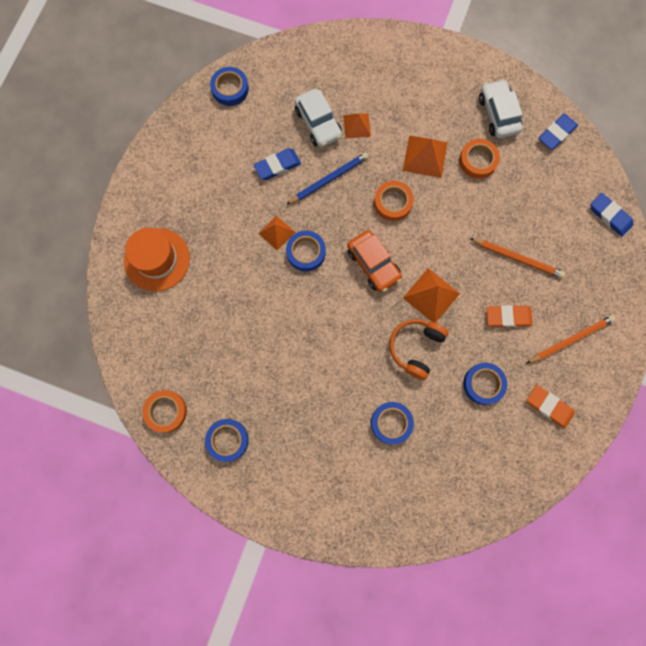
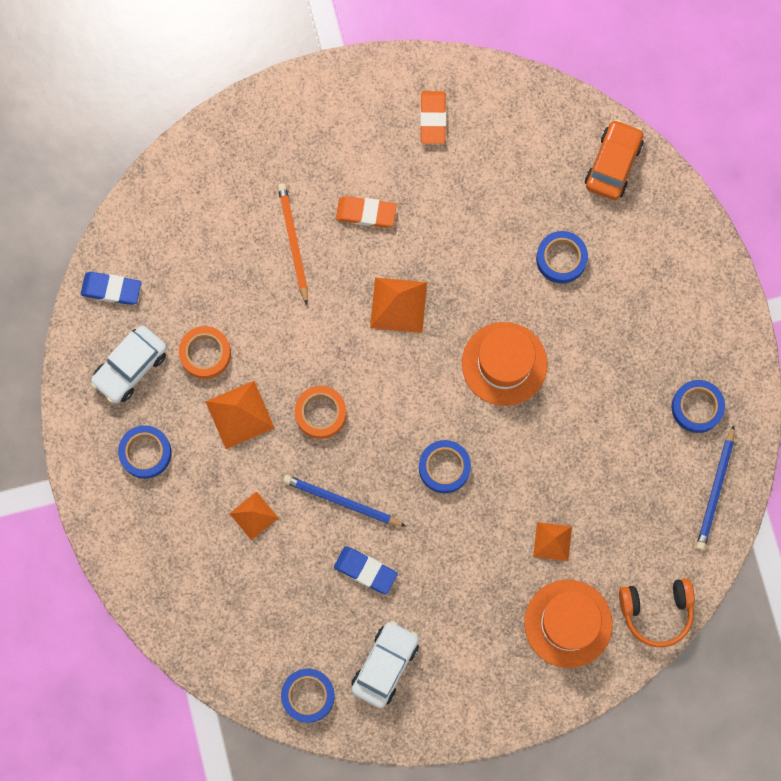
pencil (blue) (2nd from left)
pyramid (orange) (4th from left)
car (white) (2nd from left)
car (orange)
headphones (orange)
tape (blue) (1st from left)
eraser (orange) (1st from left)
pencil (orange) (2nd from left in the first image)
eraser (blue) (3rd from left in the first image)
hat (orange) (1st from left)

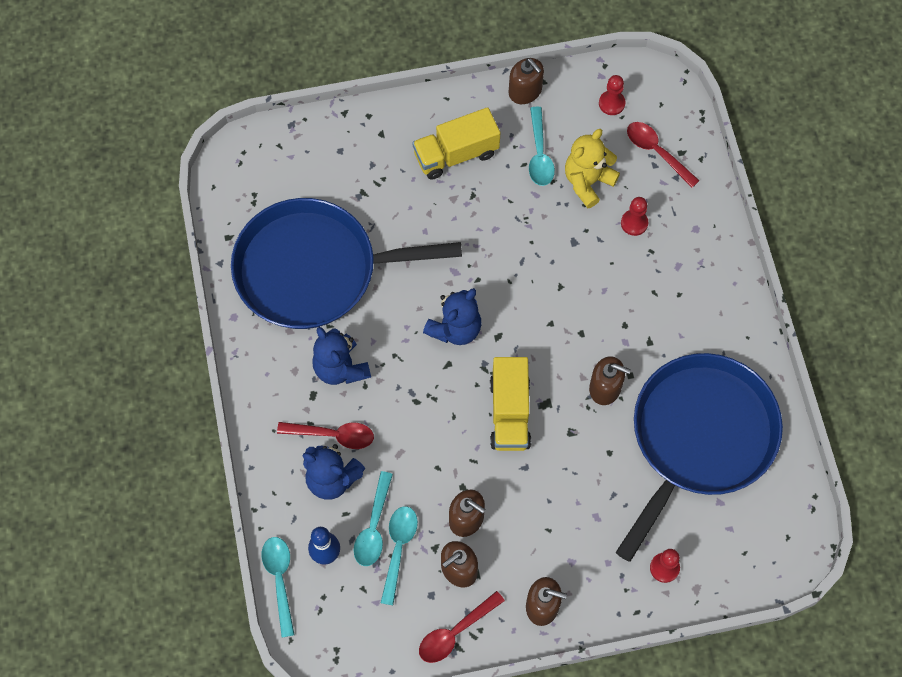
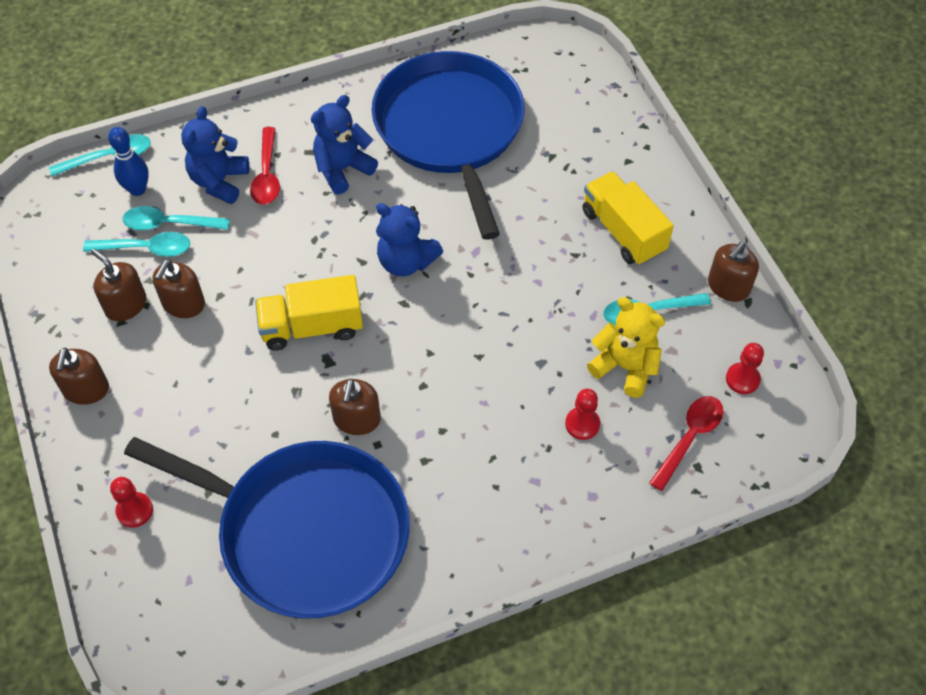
spoon (red) (2nd from left in the first image)

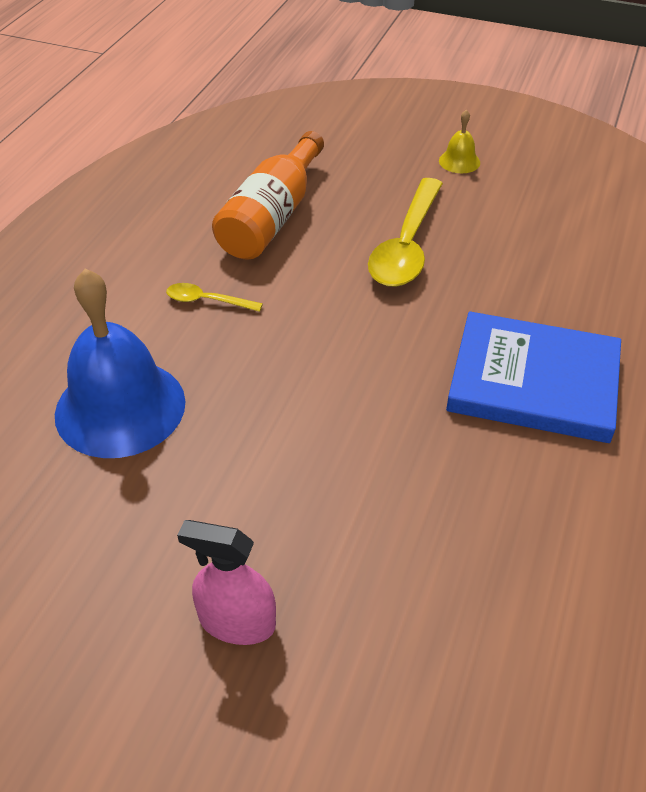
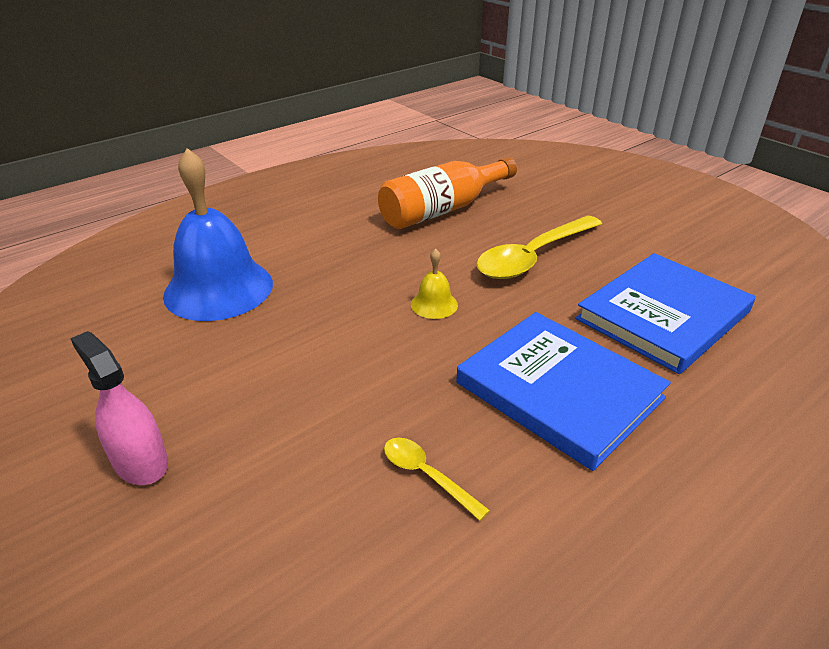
spoon (yellow) (1st from left)
bell (yellow)
book (blue) (2nd from left)

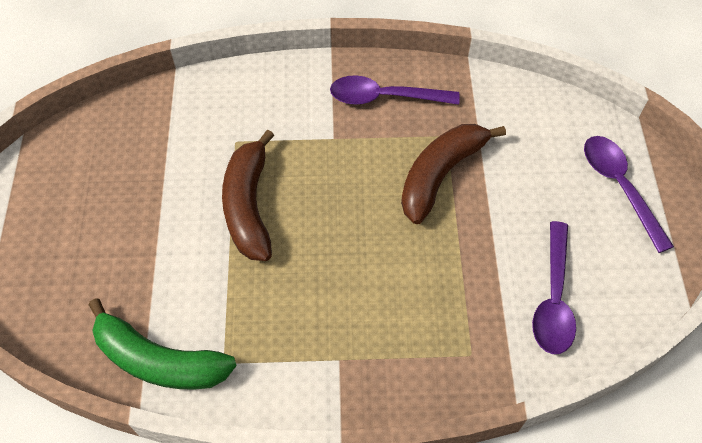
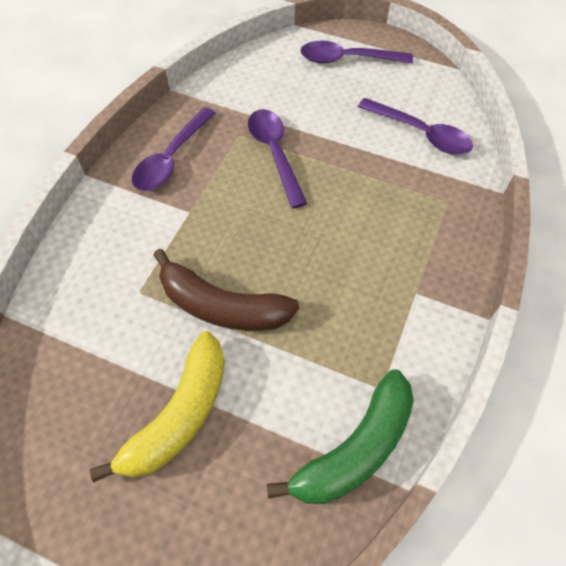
spoon (purple) (2nd from left)
banana (yellow)

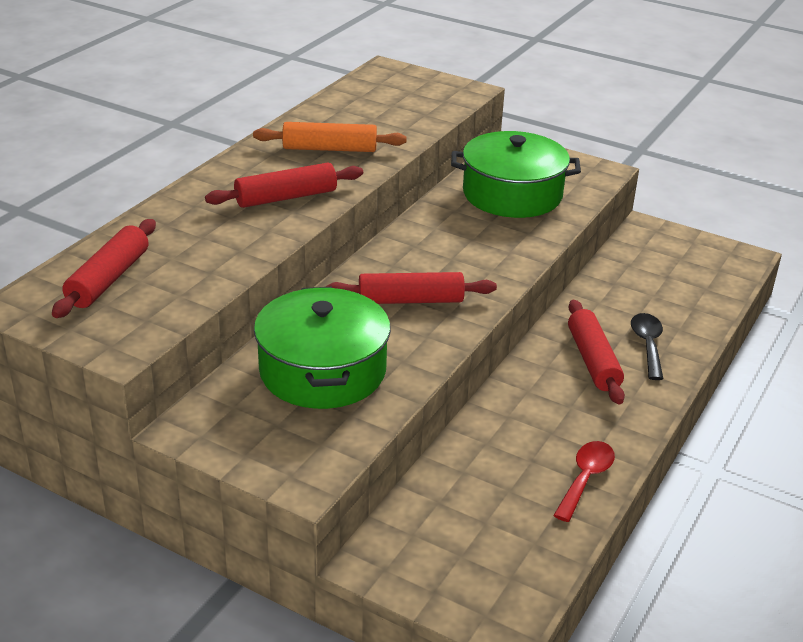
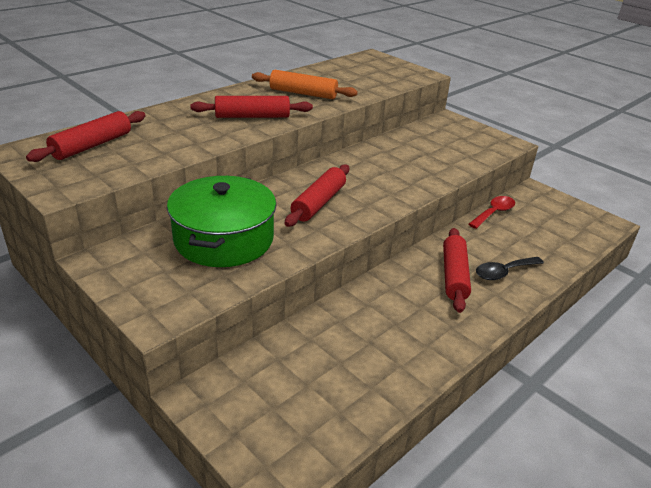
rolling pin (red) (3rd from left)
pot (green) (2nd from left in the first image)
spoon (red)
spoon (black)

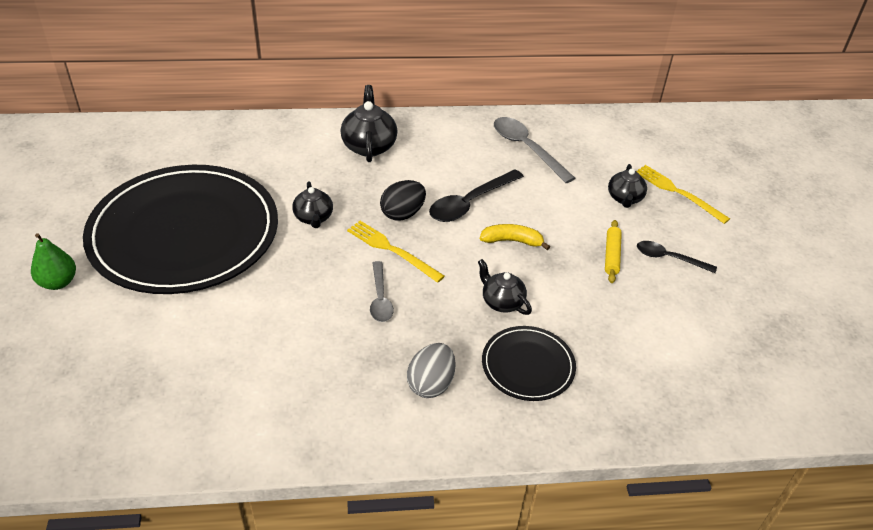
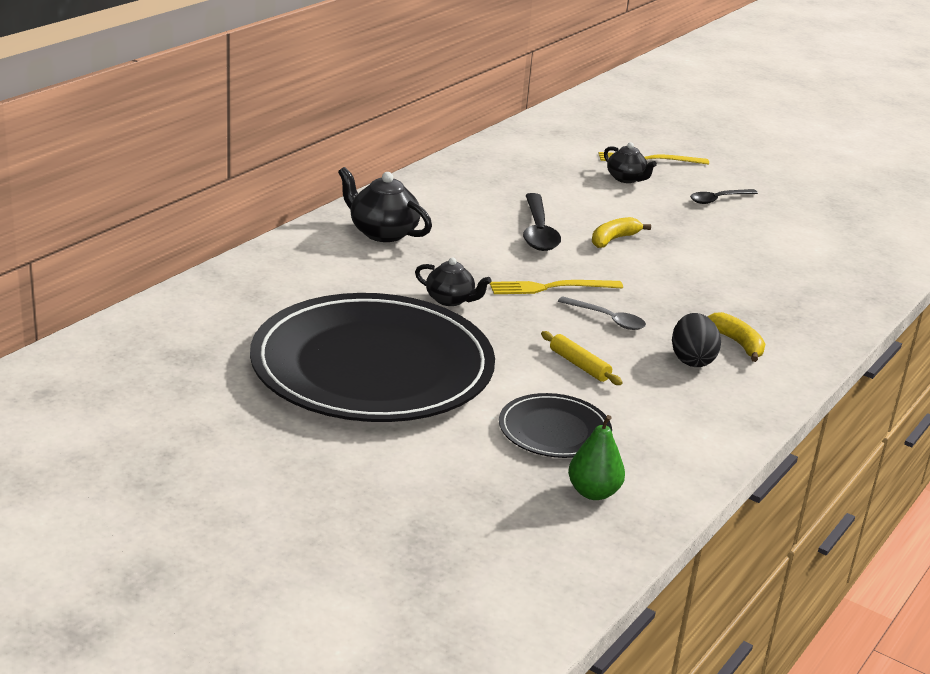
pear (green)
egg (black)
banana (yellow) (2nd from left)
teapot (black) (3rd from left in the first image)
plate (black) (2nd from left)
spoon (grey) (2nd from left in the first image)
rolling pin (yellow)

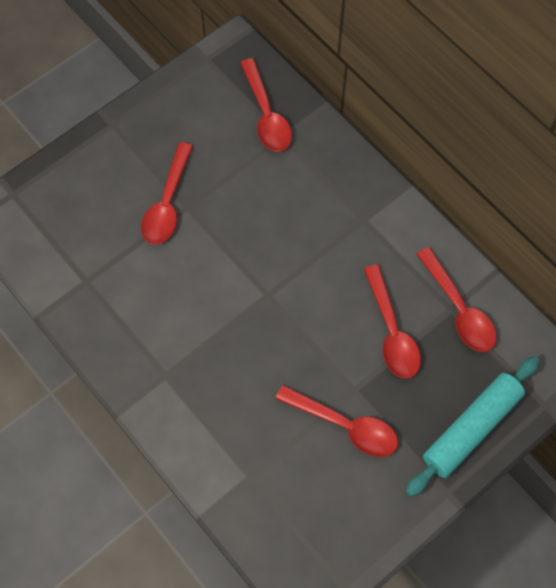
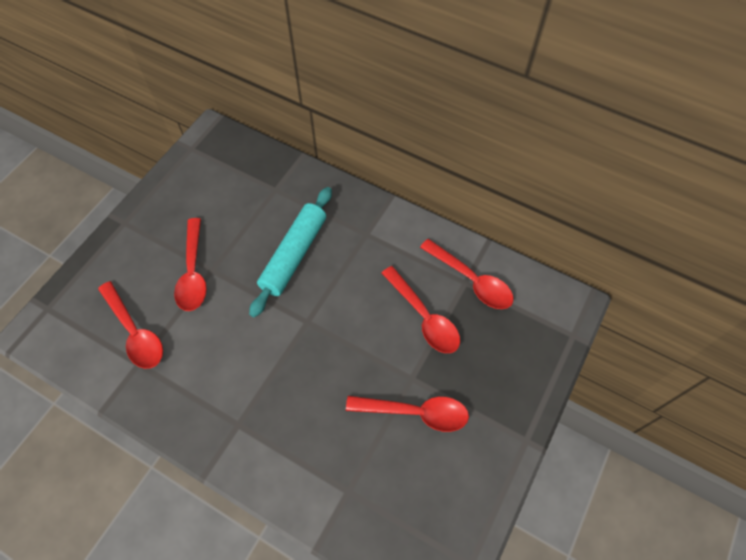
spoon (red) (1st from left)
rolling pin (turquoise)

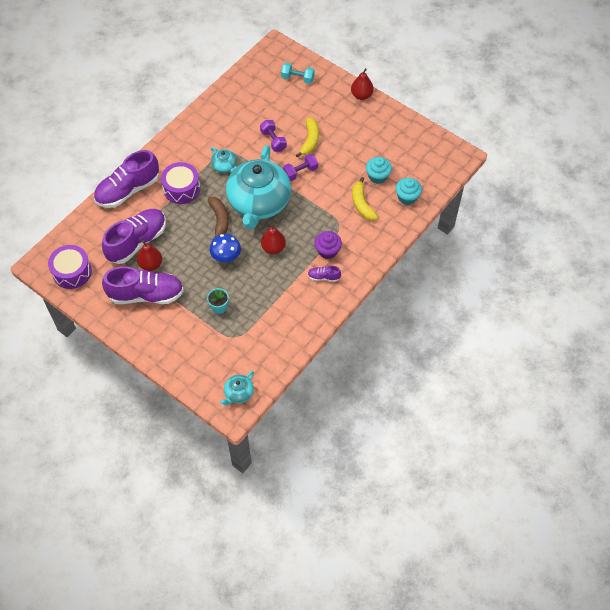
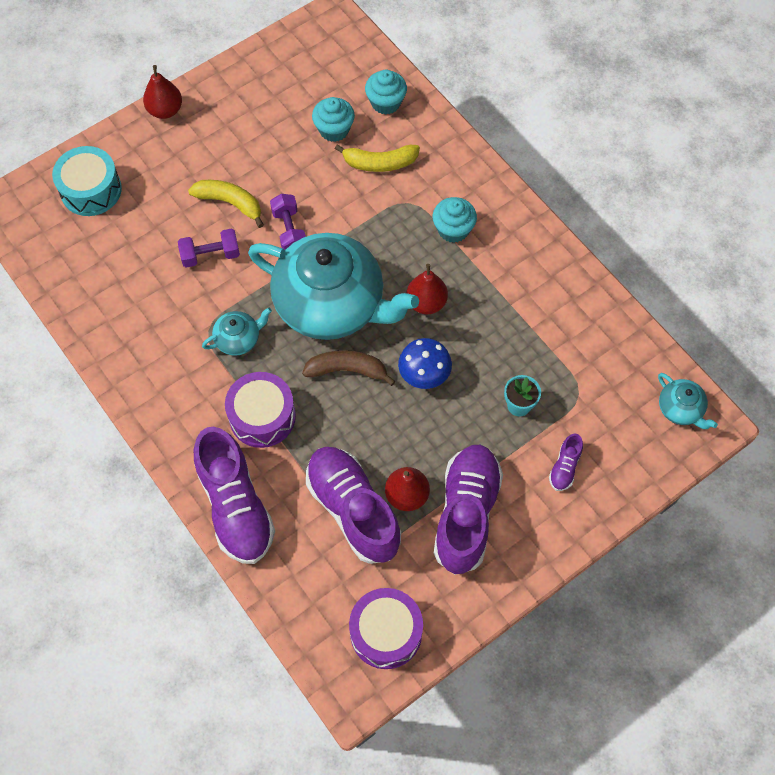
drum (turquoise)
shoe (purple) (4th from left)
cupcake (turquoise) (3rd from left)

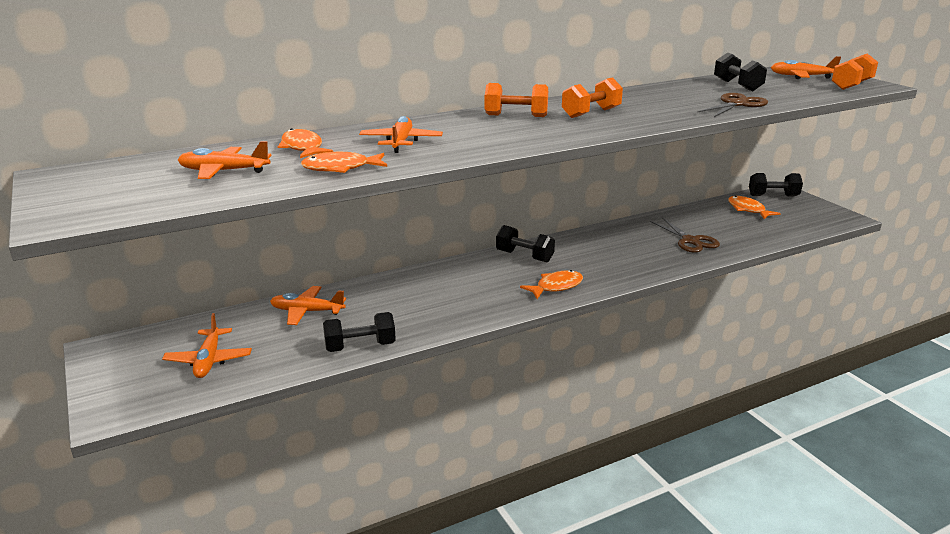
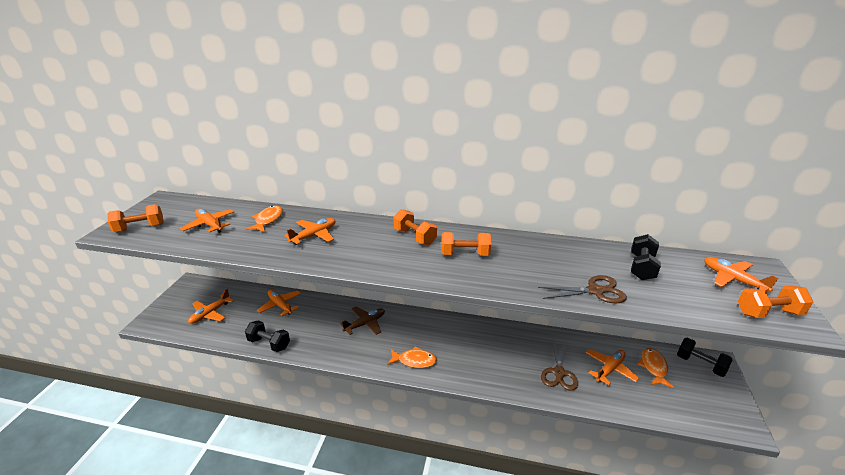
fish (orange) (2nd from left in the first image)
dumbbell (black) (2nd from left in the first image)
dumbbell (orange) (1st from left)
plane (brown)
plane (orange) (5th from left)

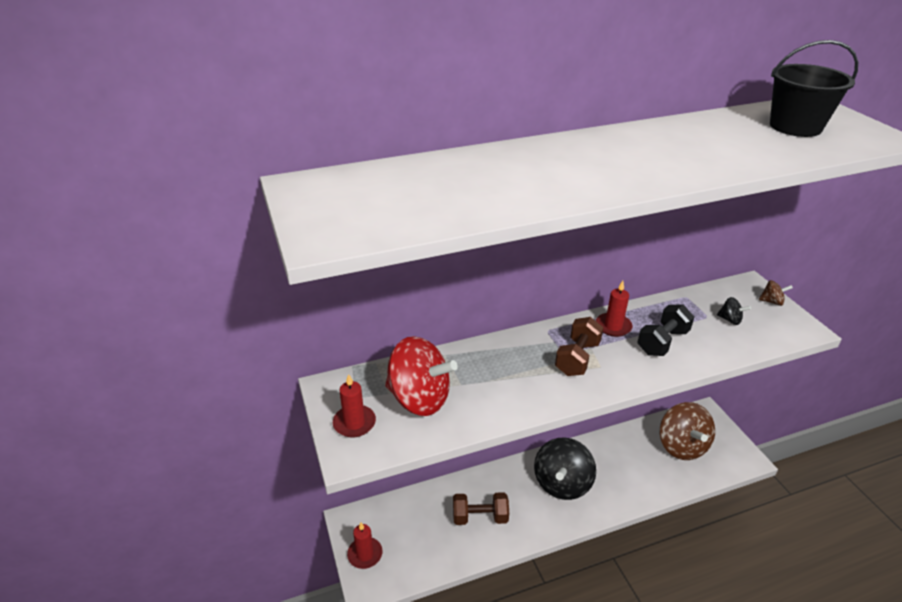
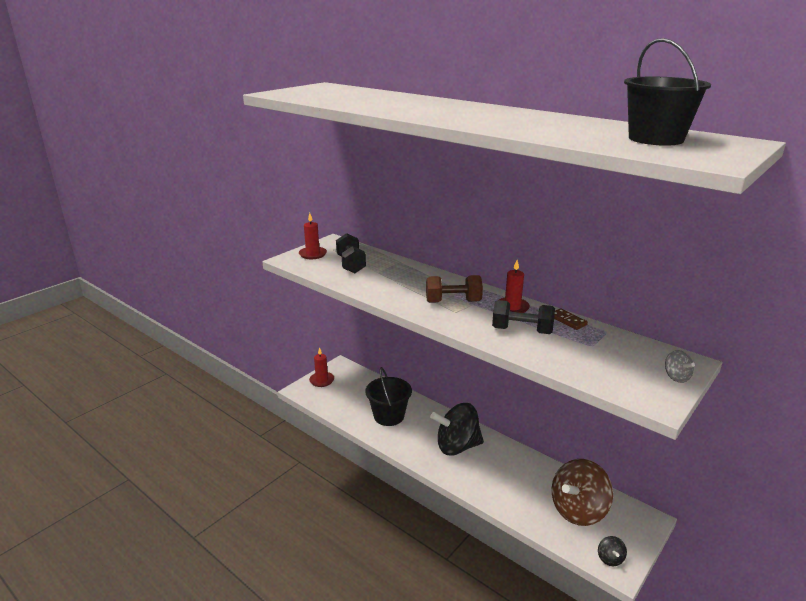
dumbbell (black) (1st from left)
bucket (black) (1st from left)
spinning top (black) (2nd from left)
spinning top (grey)
domino (brown)

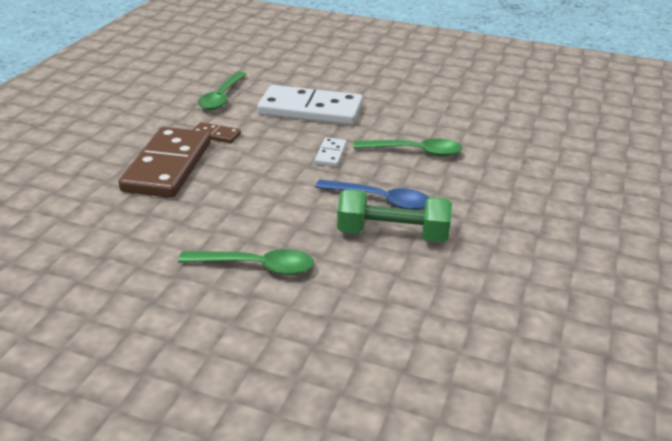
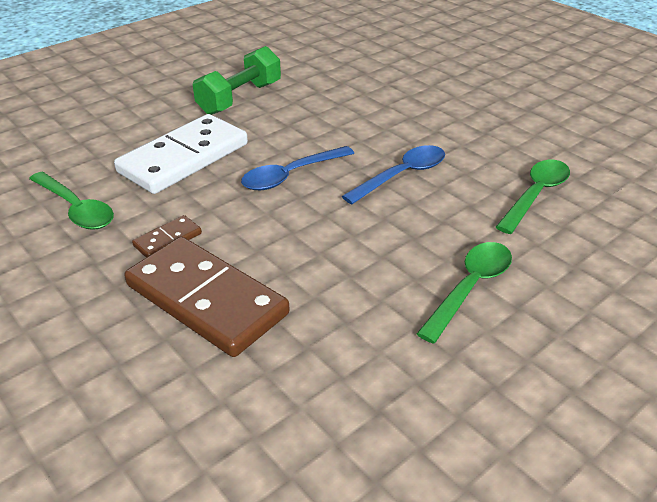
spoon (blue) (1st from left)
dumbbell (green)
spoon (green) (3rd from left)

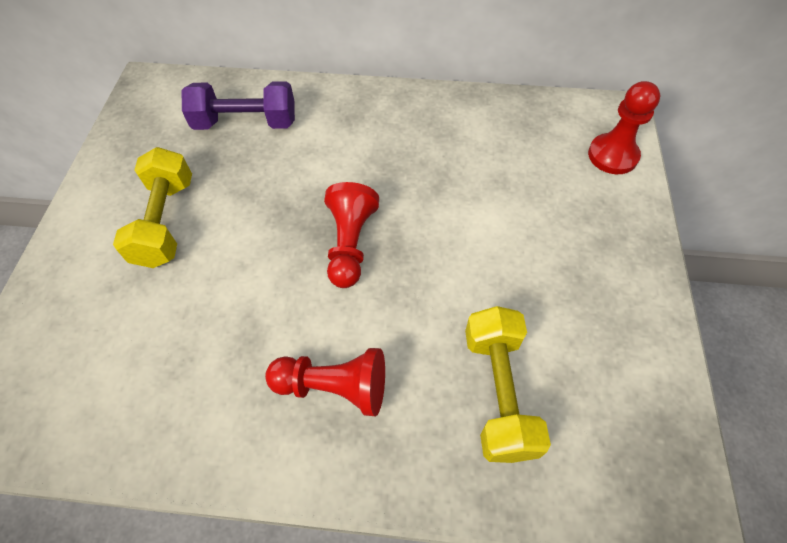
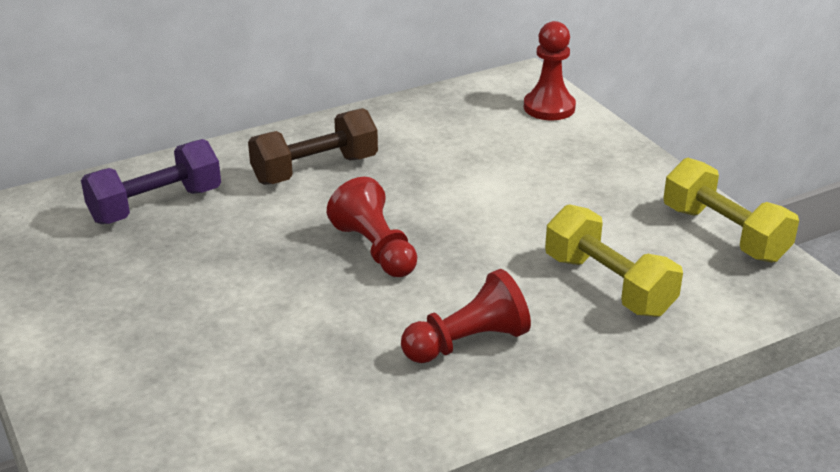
dumbbell (yellow) (2nd from left)
dumbbell (brown)

